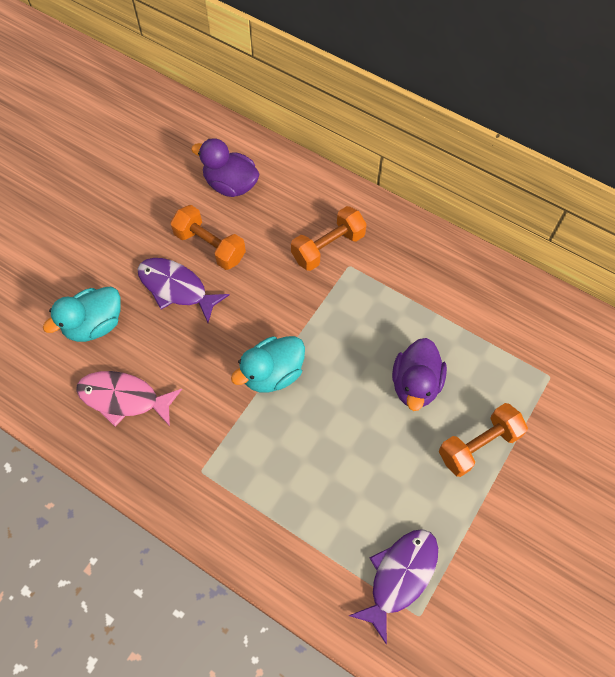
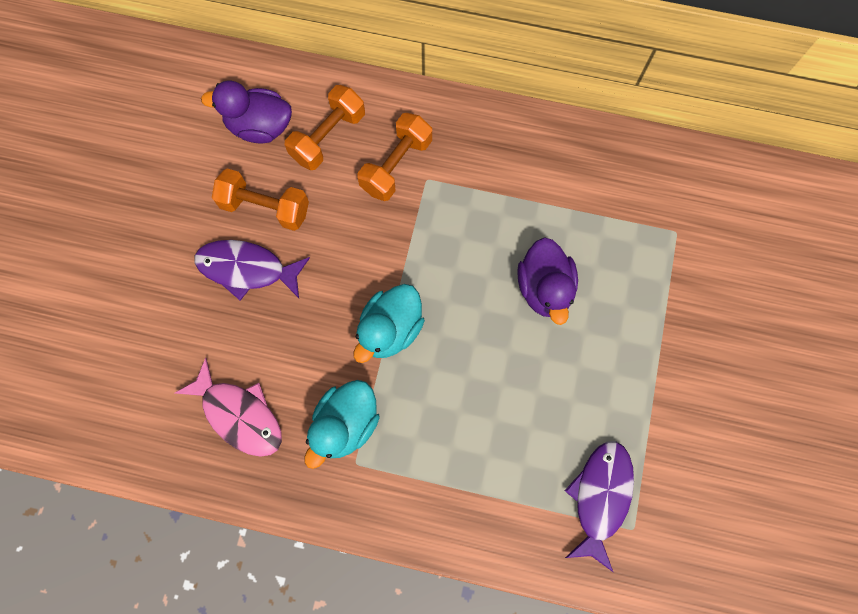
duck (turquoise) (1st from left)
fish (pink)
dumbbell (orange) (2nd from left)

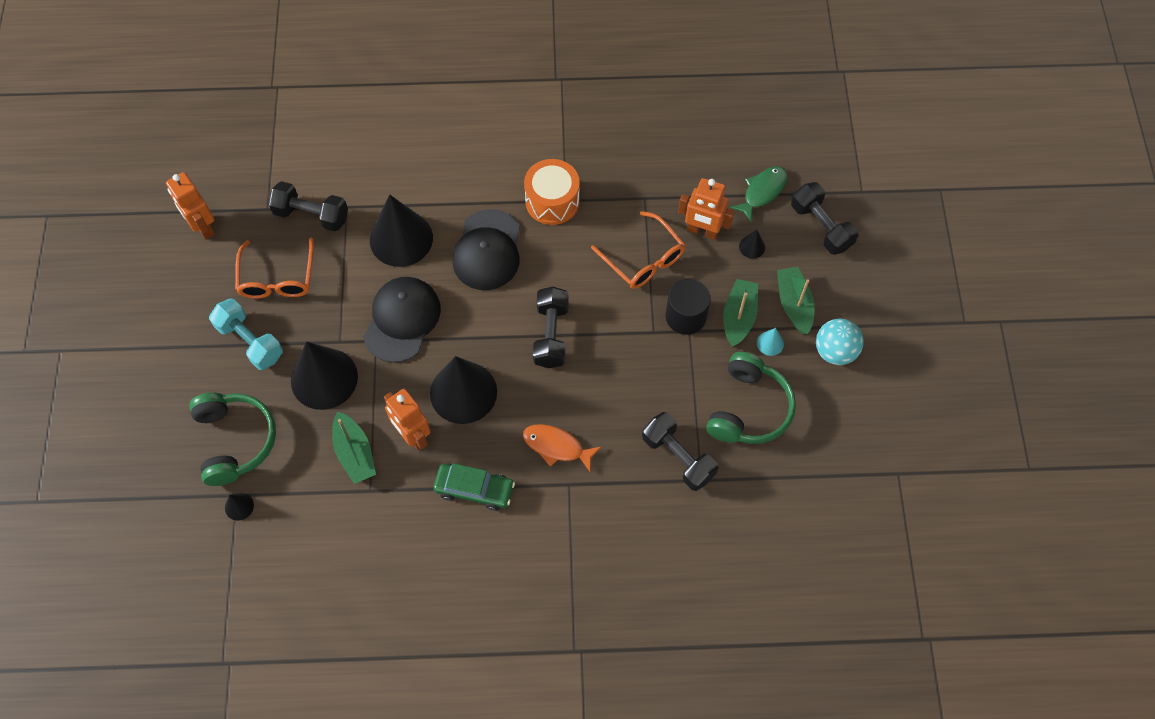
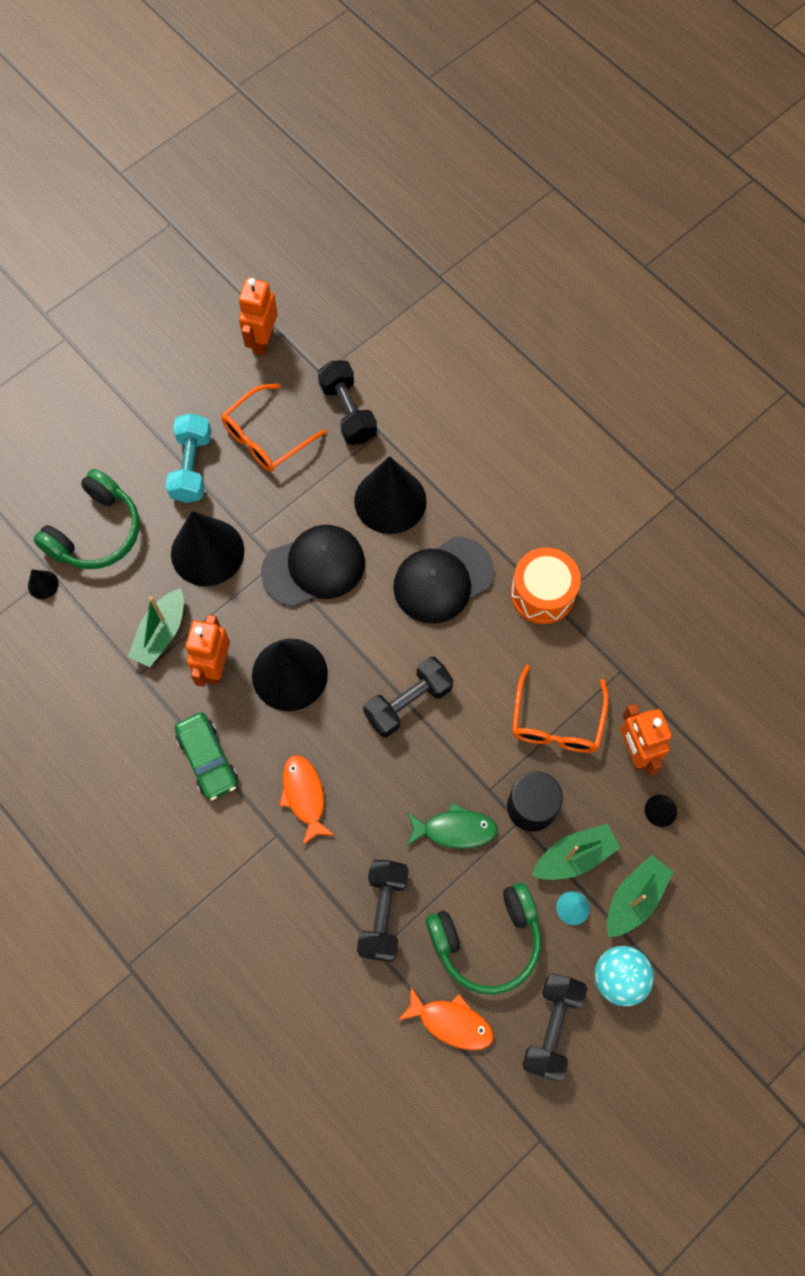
fish (green)
dumbbell (black) (4th from left)
fish (orange) (2nd from left)

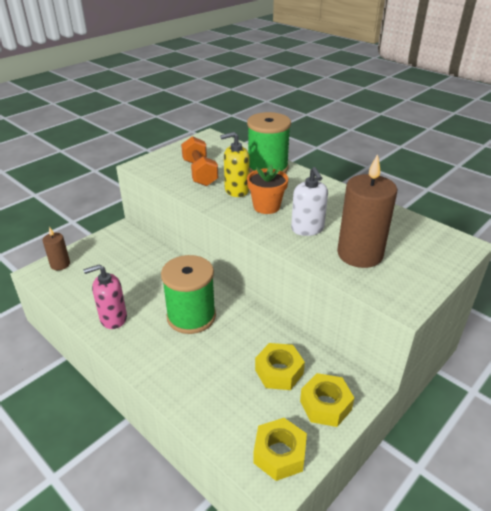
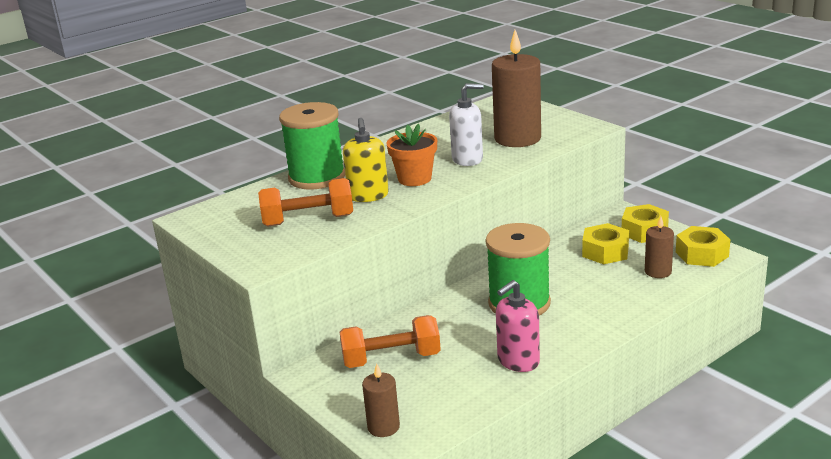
soap dispenser (pink)
dumbbell (orange) (2nd from left)
candle (brown) (3rd from left)

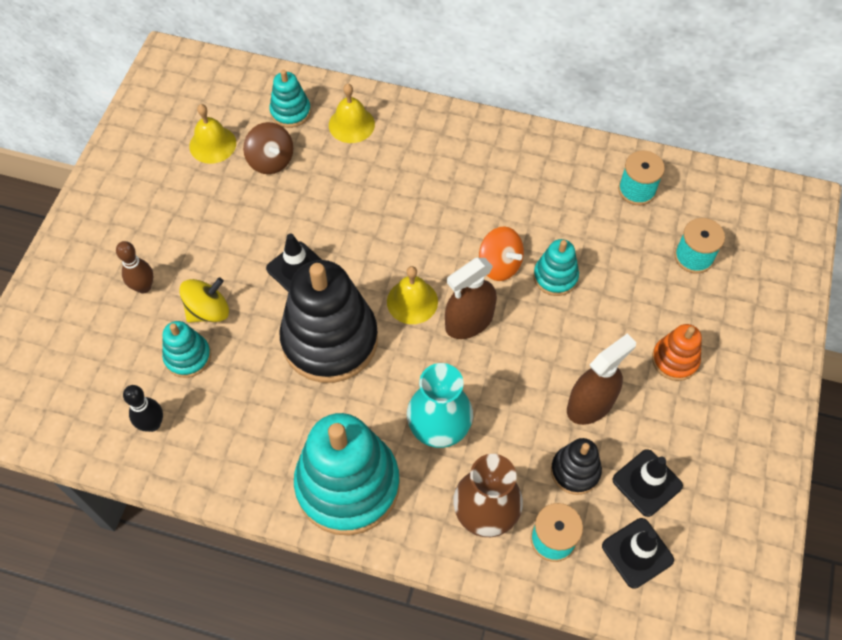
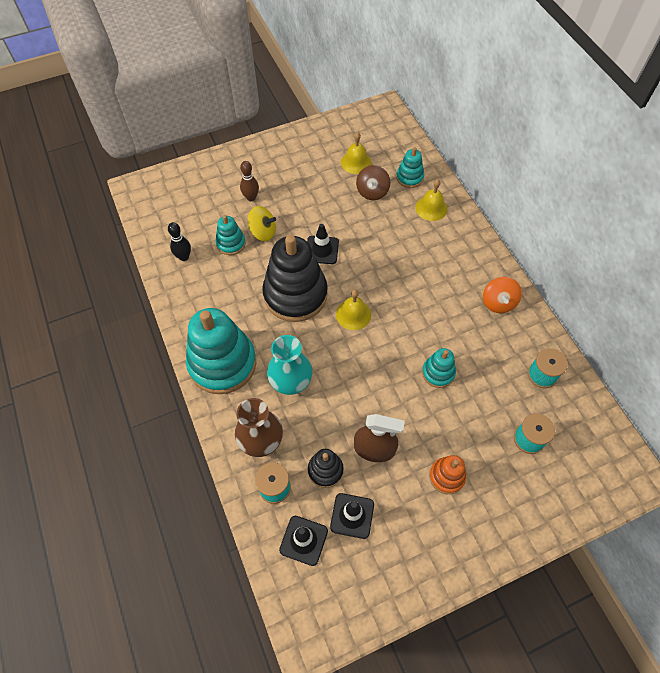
spray bottle (brown) (1st from left in the first image)
spinning top (orange)

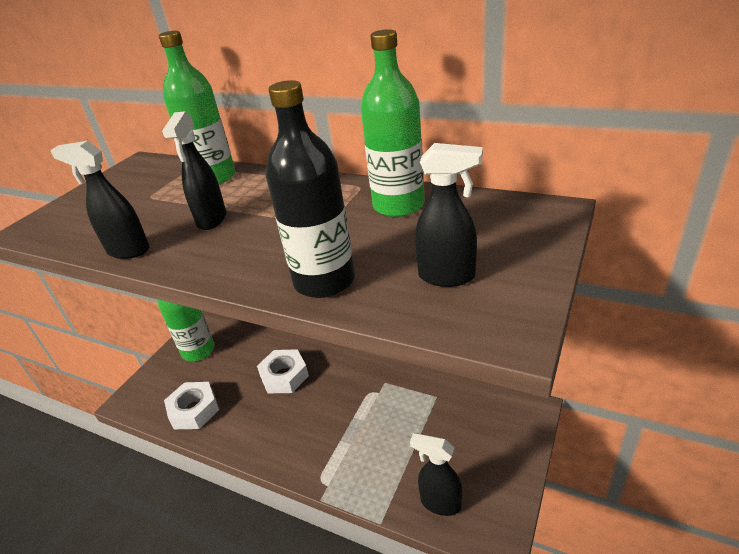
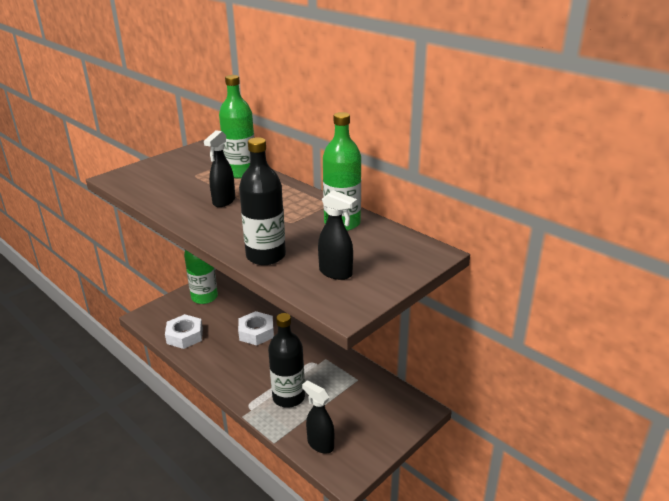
spray bottle (black) (1st from left in the first image)
bottle (black) (2nd from left)

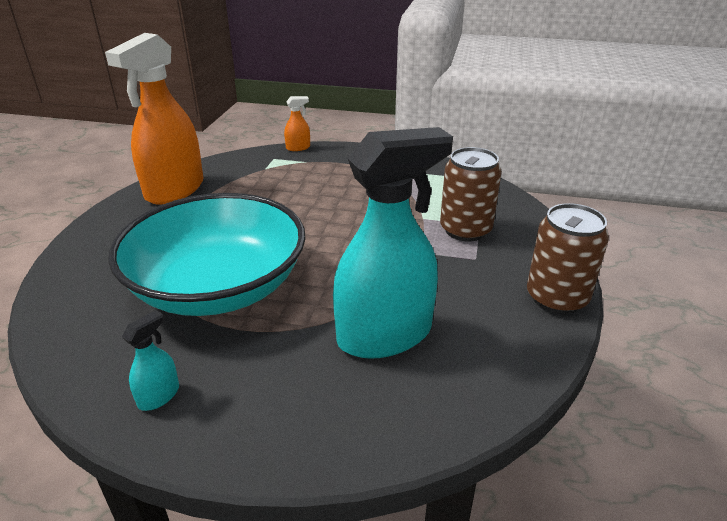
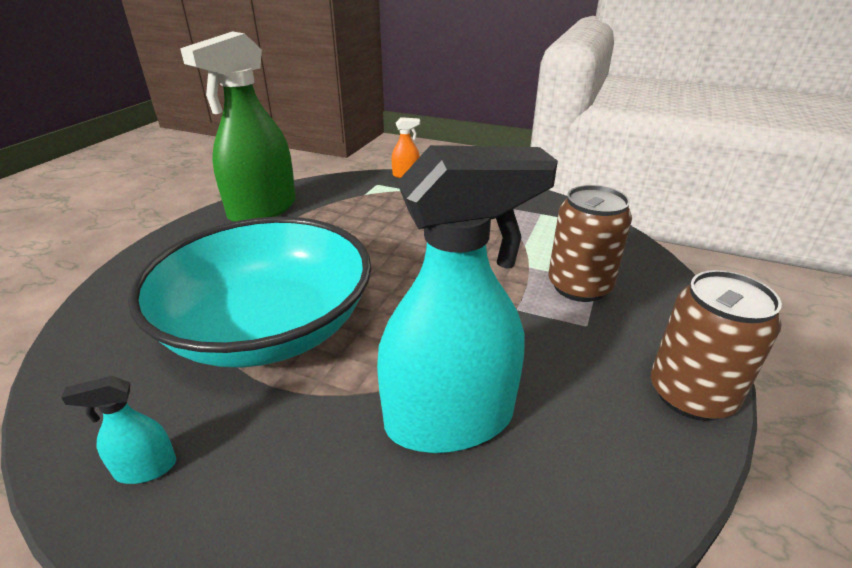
spray bottle (green)
spray bottle (turquoise) (1st from left)

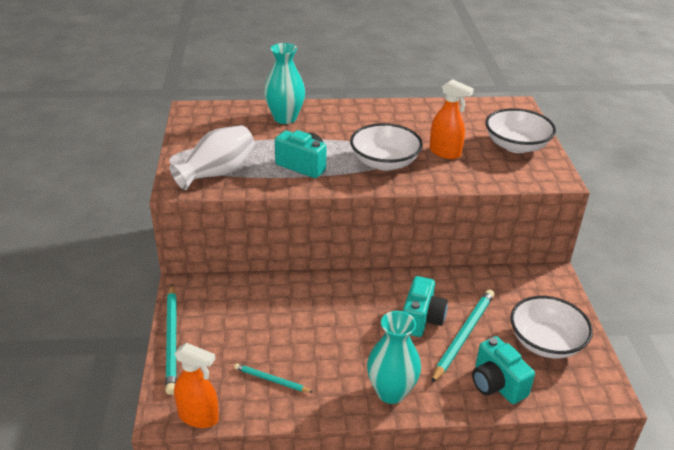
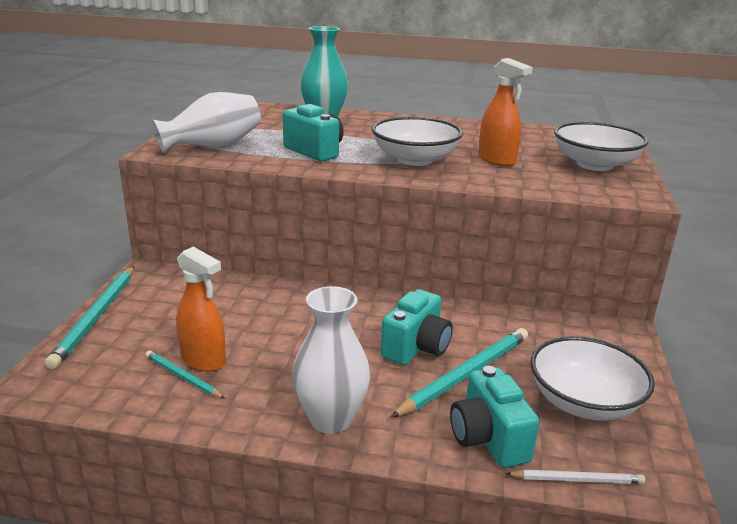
spray bottle (orange) (1st from left)
vase (white) (2nd from left)
pencil (white)

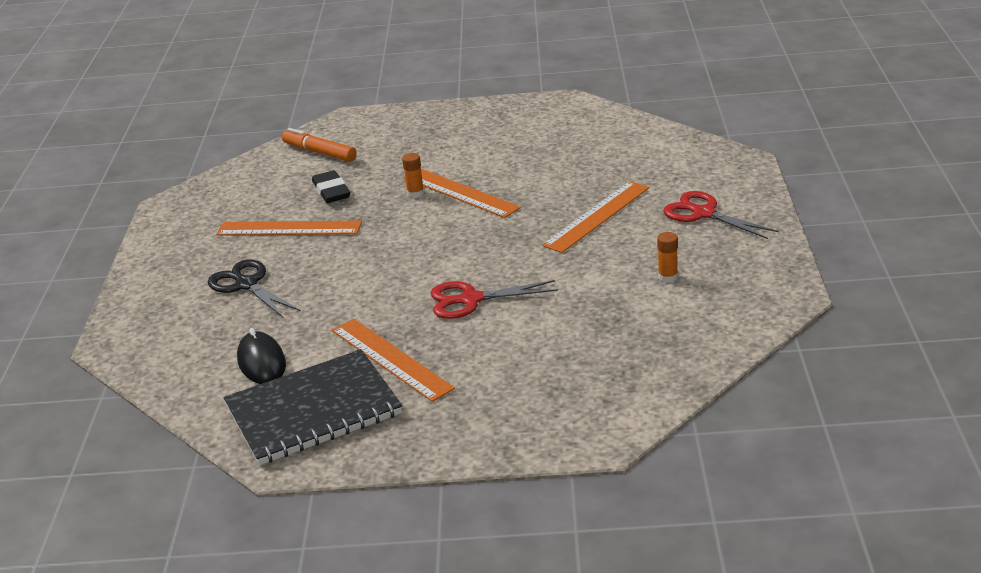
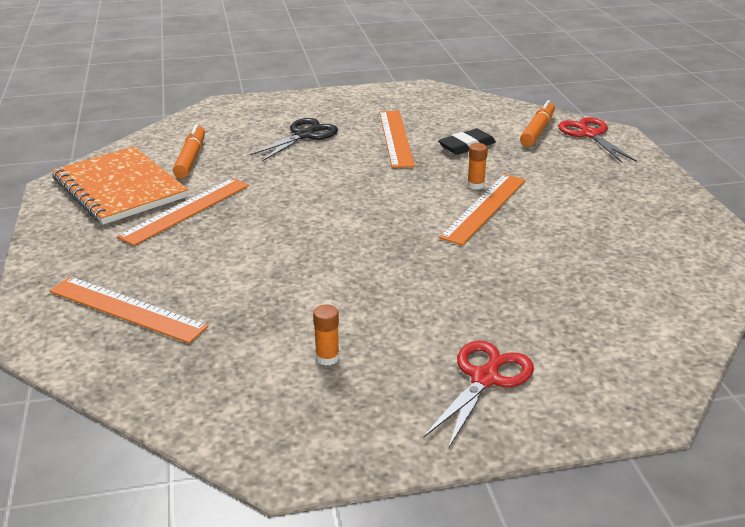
notebook (orange)
marker (orange) (1st from left)
scissors (red) (2nd from left)
ruler (orange) (1st from left)

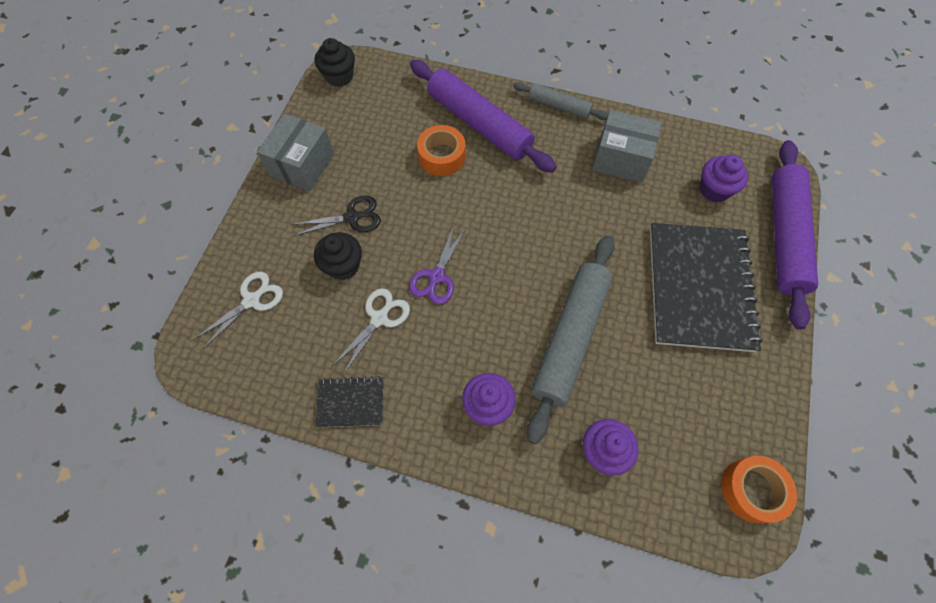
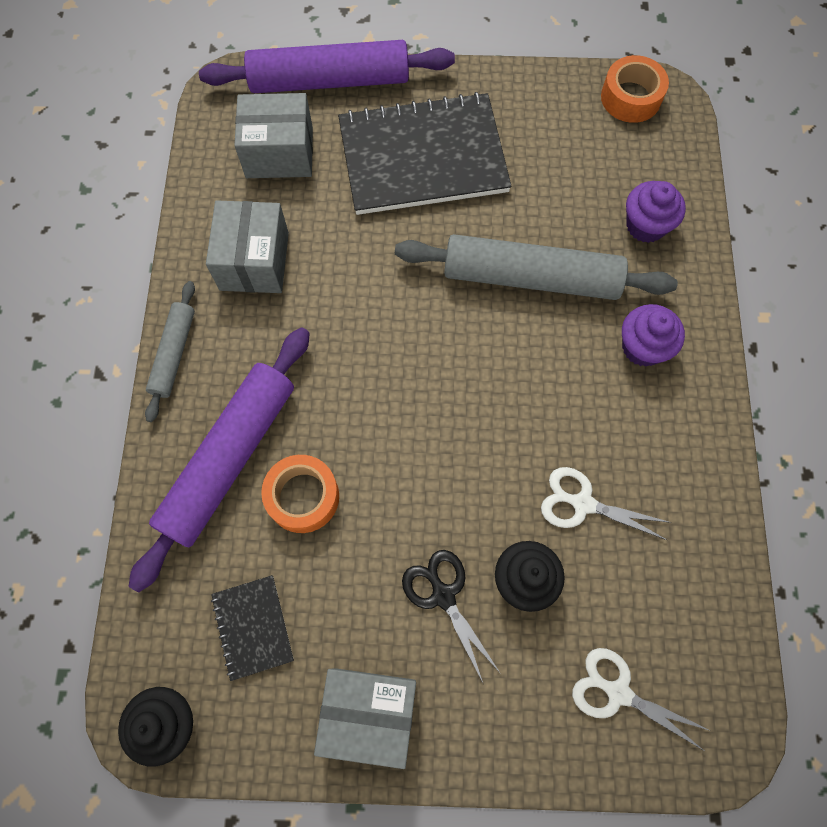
notebook (black) (1st from left)
scissors (purple)
box (grey) (2nd from left)

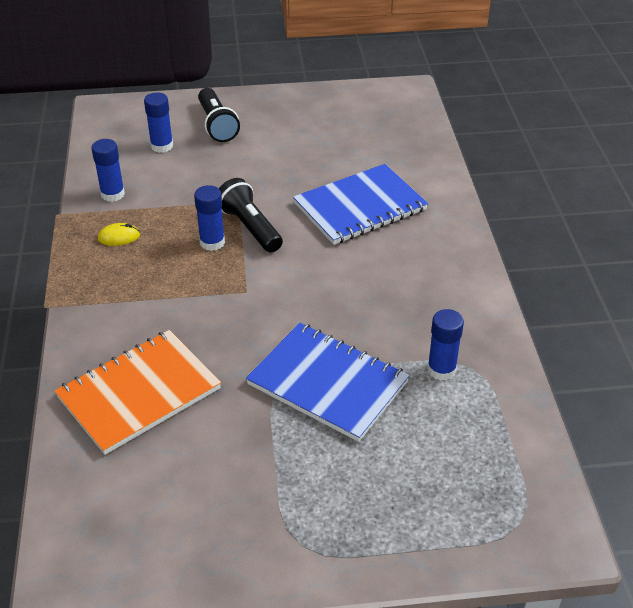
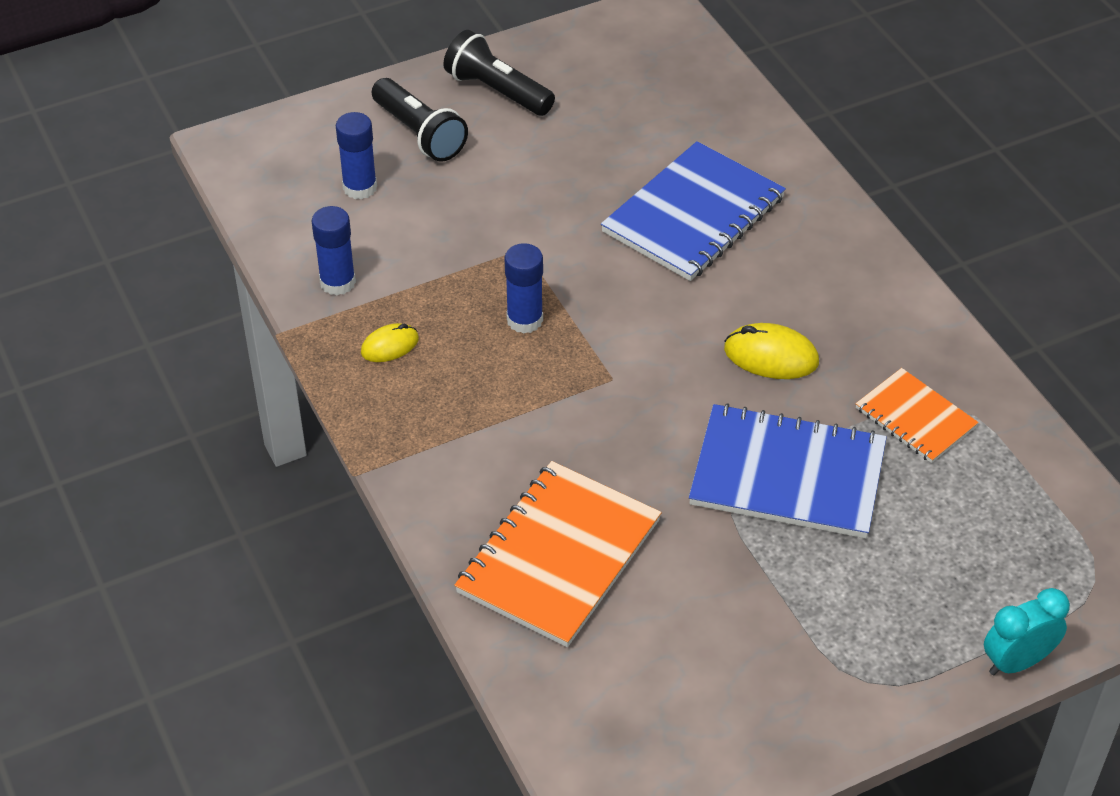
flashlight (black) (2nd from left)
notebook (orange) (2nd from left)
mouse (yellow) (2nd from left)
clock (turquoise)

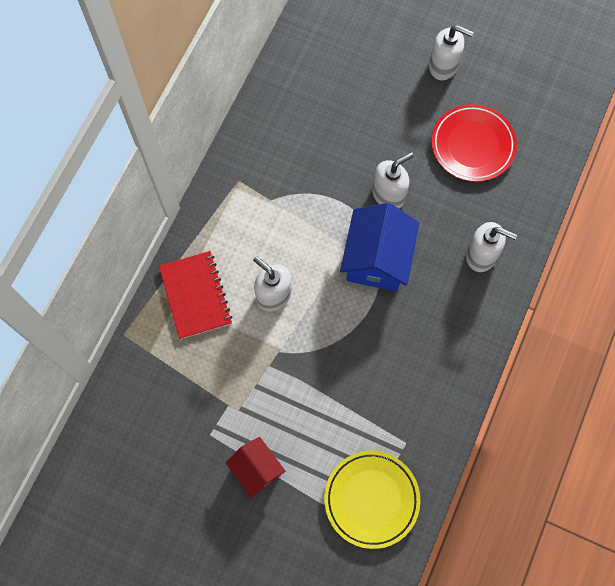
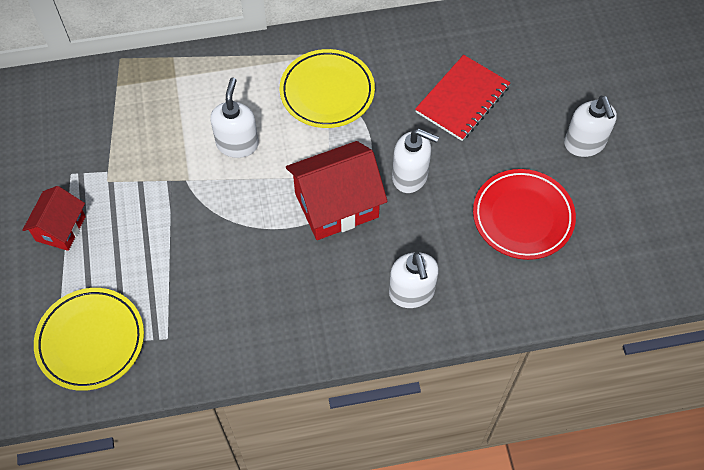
notebook (red)
house (red) (2nd from left)
plate (yellow) (2nd from left)

